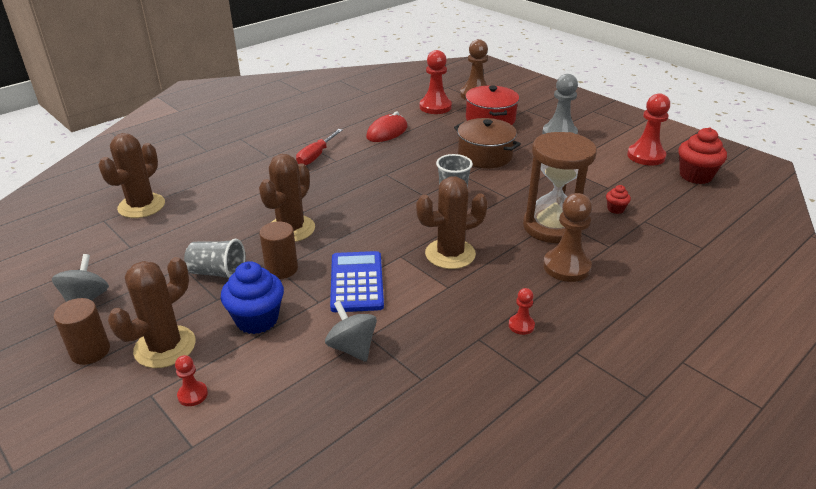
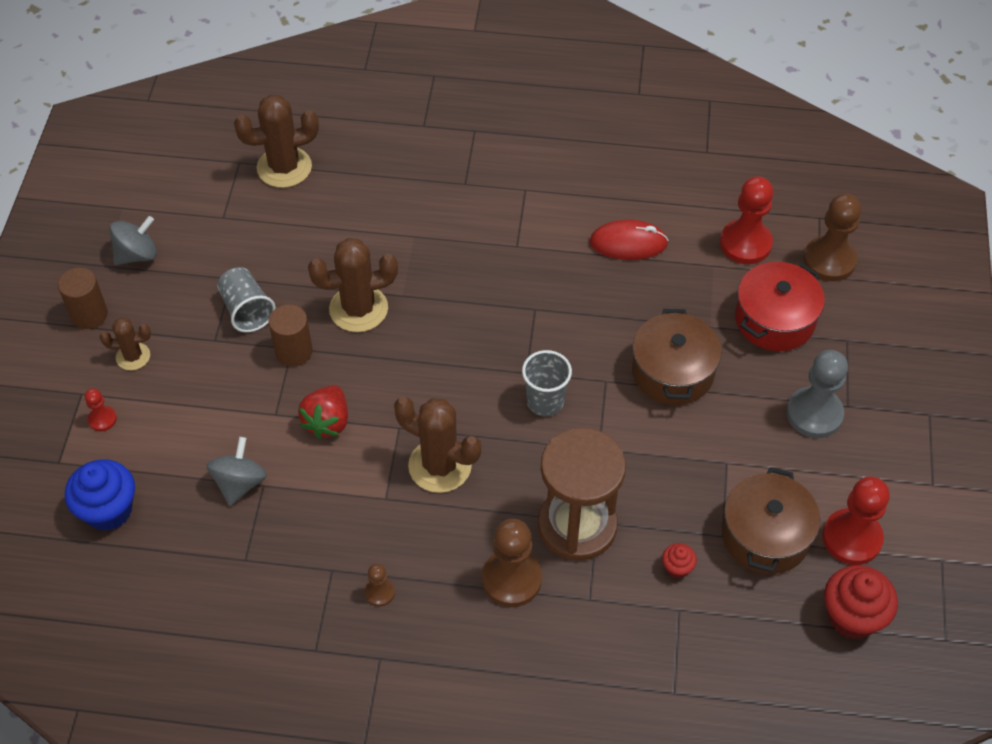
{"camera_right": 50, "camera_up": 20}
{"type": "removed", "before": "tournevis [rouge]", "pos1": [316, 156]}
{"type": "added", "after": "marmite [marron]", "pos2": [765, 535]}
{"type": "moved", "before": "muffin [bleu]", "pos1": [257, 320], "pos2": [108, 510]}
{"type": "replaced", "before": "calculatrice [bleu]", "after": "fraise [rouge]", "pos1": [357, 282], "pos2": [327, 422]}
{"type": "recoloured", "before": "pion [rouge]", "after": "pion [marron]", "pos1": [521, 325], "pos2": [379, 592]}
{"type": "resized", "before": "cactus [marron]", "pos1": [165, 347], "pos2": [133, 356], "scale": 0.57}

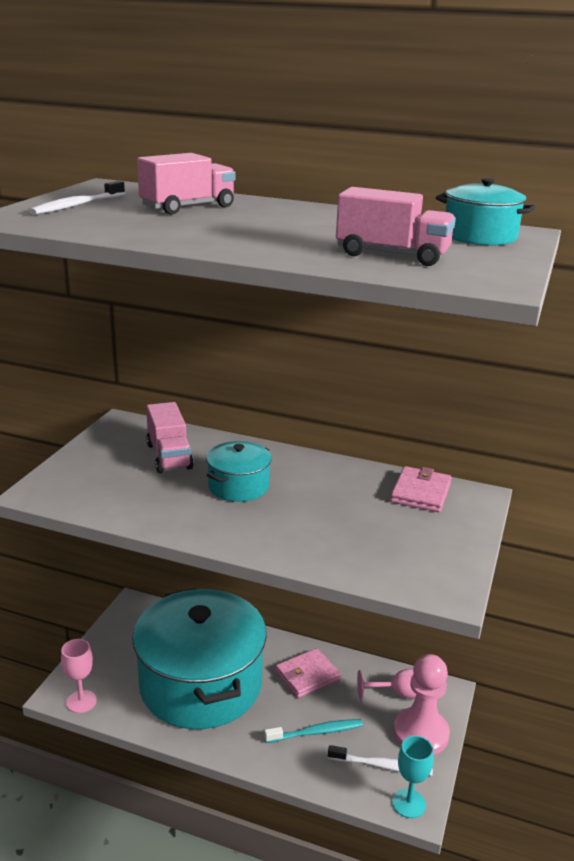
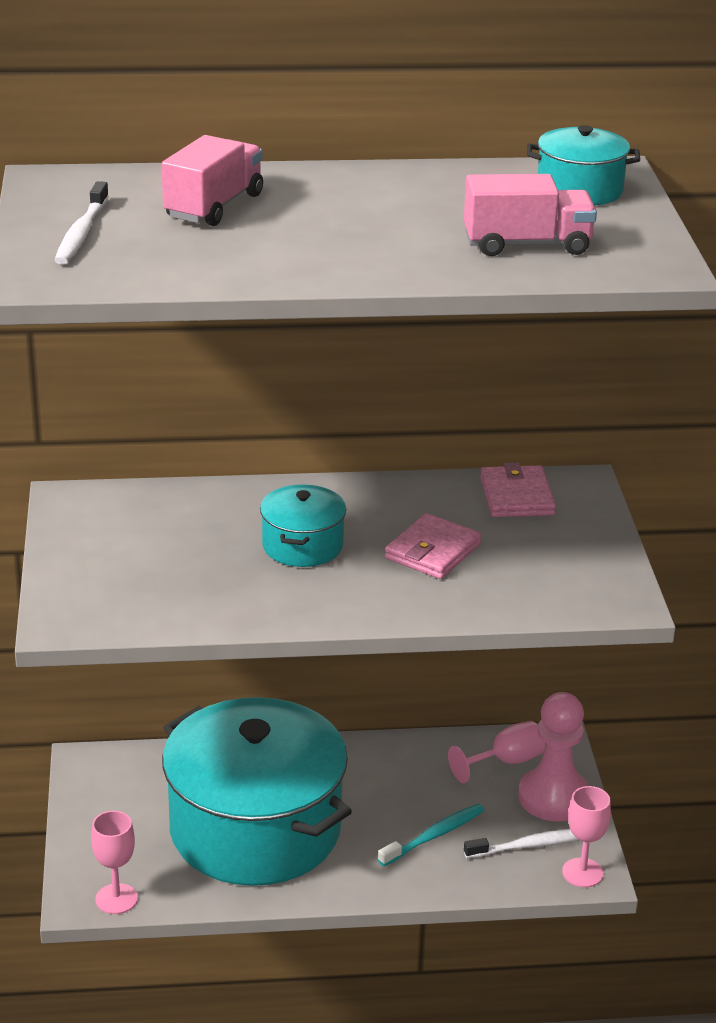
{"camera_right": -25, "camera_up": 5}
{"type": "removed", "before": "camion [rose]", "pos1": [169, 456]}
{"type": "moved", "before": "portefeuille [rose]", "pos1": [307, 675], "pos2": [433, 551]}
{"type": "recoloured", "before": "verre à pied [turquoise]", "after": "verre à pied [rose]", "pos1": [408, 803], "pos2": [582, 873]}

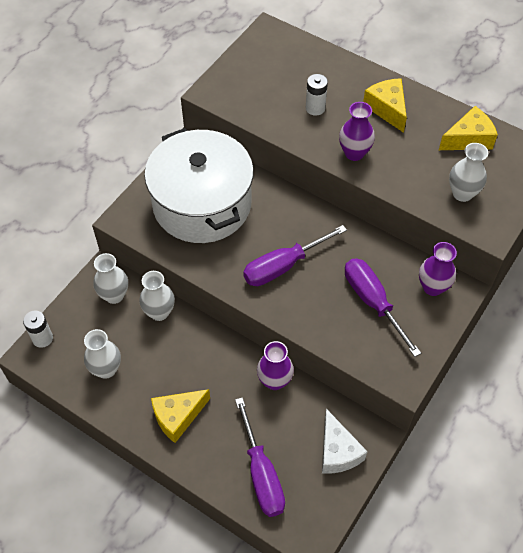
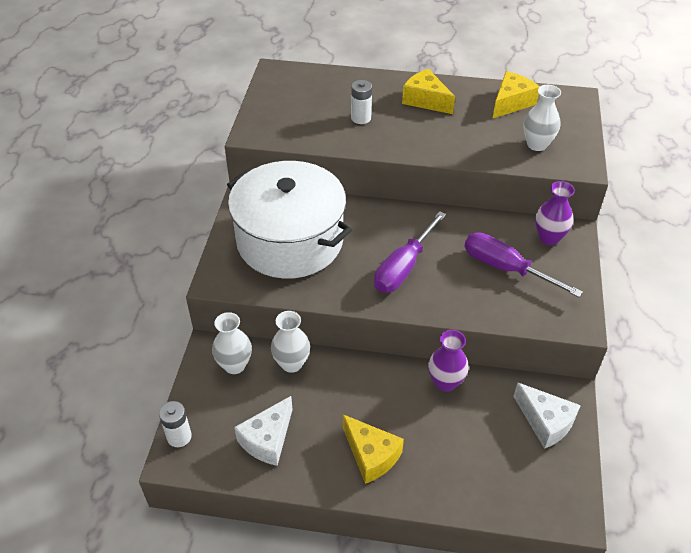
{"camera_right": -25, "camera_up": -10}
{"type": "removed", "before": "tournevis [violet]", "pos1": [261, 473]}
{"type": "removed", "before": "vase [violet]", "pos1": [354, 153]}
{"type": "replaced", "before": "vase [blanc]", "after": "fromage [blanc]", "pos1": [106, 369], "pos2": [267, 439]}
{"type": "turned", "before": "fromage [jaune]", "pos1": [178, 417], "pos2": [371, 455], "turn": -75}

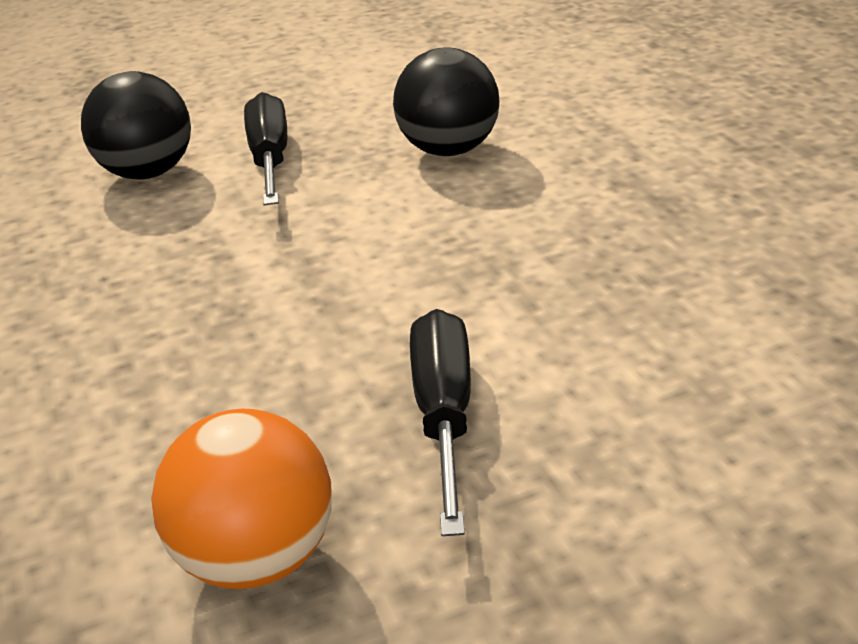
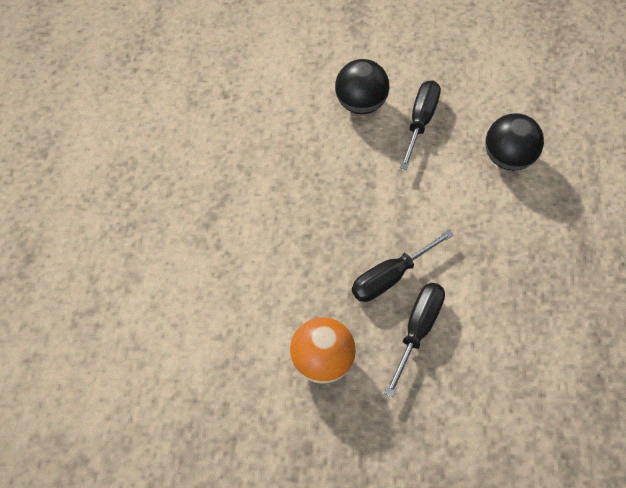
{"camera_right": 25, "camera_up": 25}
{"type": "added", "after": "tournevis [noir]", "pos2": [391, 276]}

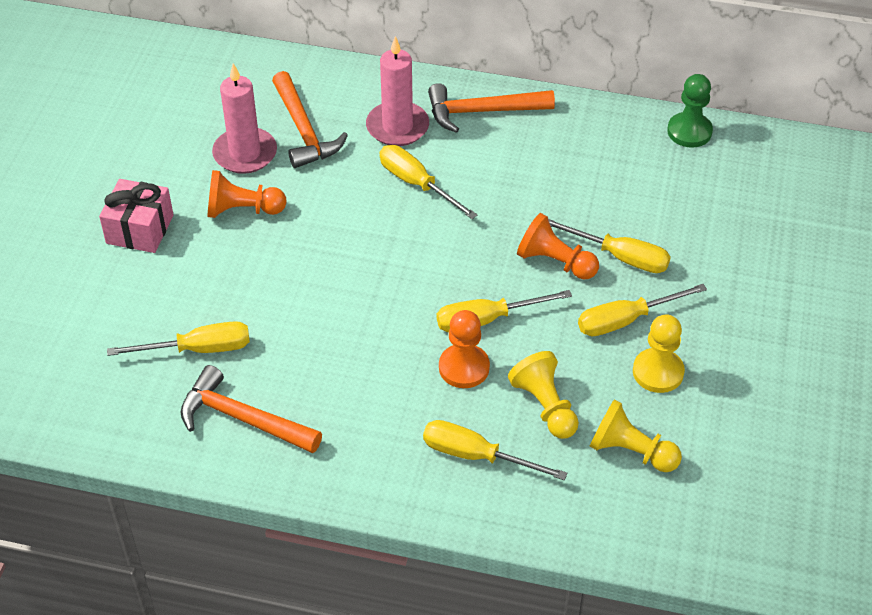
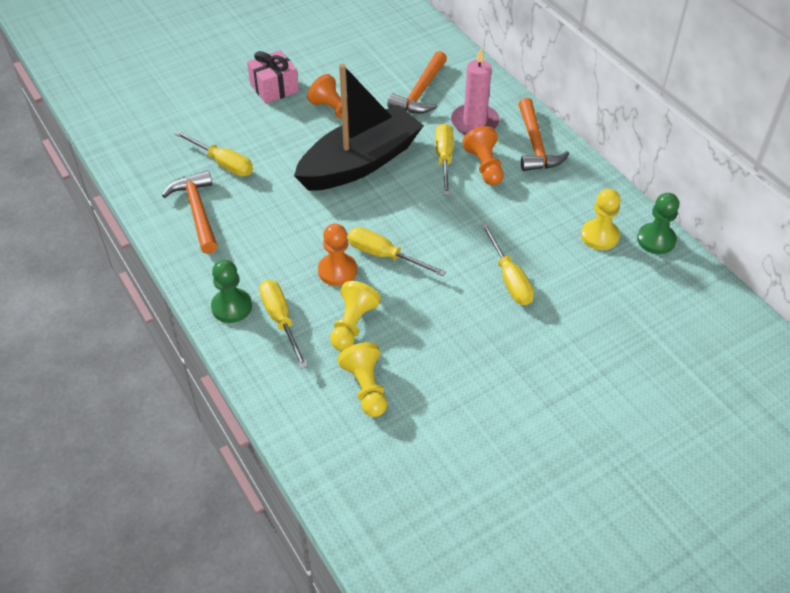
{"camera_right": 45, "camera_up": 0}
{"type": "removed", "before": "bougie [rose]", "pos1": [245, 153]}
{"type": "removed", "before": "tournevis [jaune]", "pos1": [626, 320]}
{"type": "added", "after": "pion [vert]", "pos2": [232, 307]}
{"type": "added", "after": "bateau [noir]", "pos2": [360, 163]}
{"type": "moved", "before": "pion [orange]", "pos1": [555, 262], "pos2": [484, 166]}
{"type": "moved", "before": "pion [jaune]", "pos1": [658, 372], "pos2": [599, 236]}
{"type": "turned", "before": "marteau [orange]", "pos1": [482, 112], "pos2": [535, 145], "turn": -135}

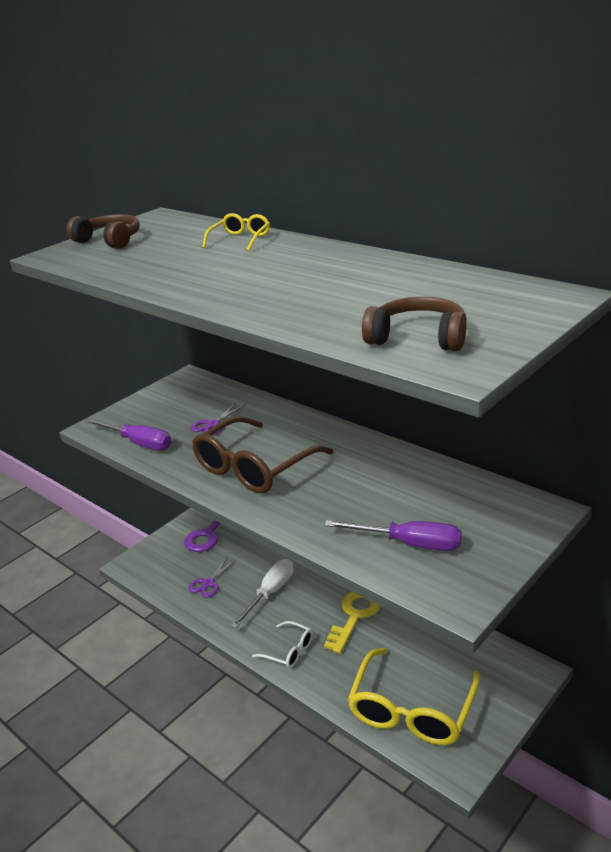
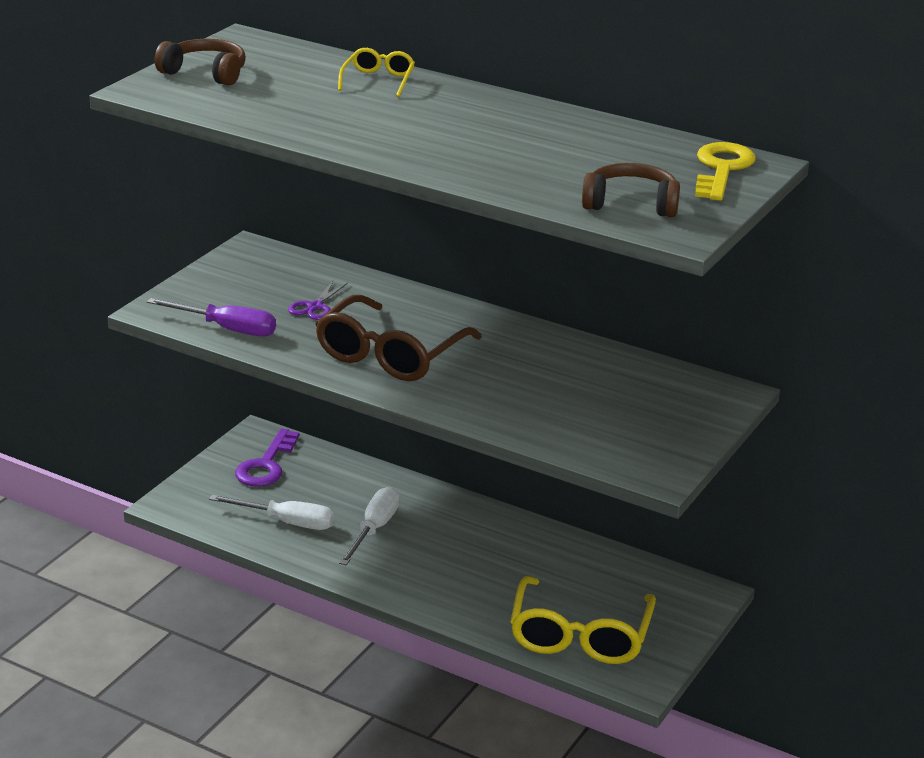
{"camera_right": -15, "camera_up": 0}
{"type": "removed", "before": "lunettes [blanc]", "pos1": [289, 651]}
{"type": "removed", "before": "tournevis [violet]", "pos1": [409, 544]}
{"type": "moved", "before": "clé [jaune]", "pos1": [354, 616], "pos2": [722, 169]}
{"type": "replaced", "before": "ciseaux [violet]", "after": "tournevis [blanc]", "pos1": [208, 584], "pos2": [287, 522]}

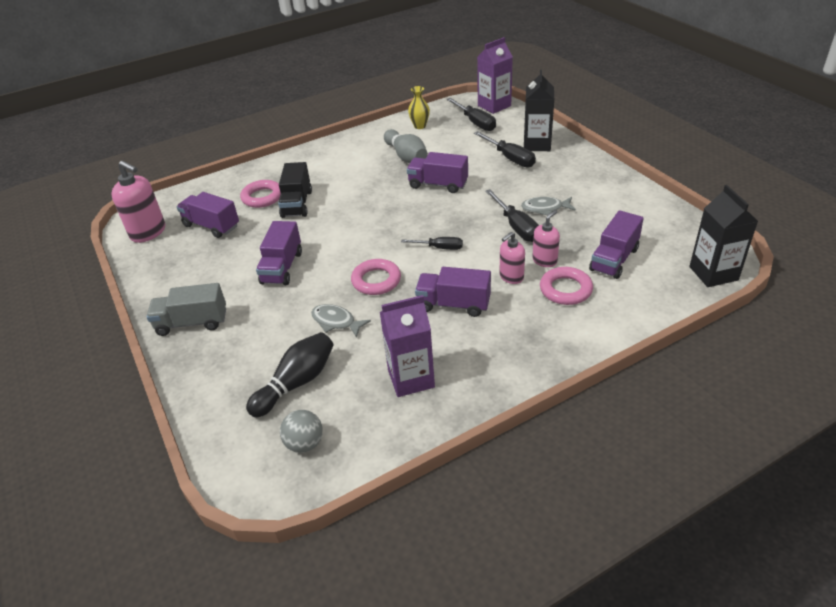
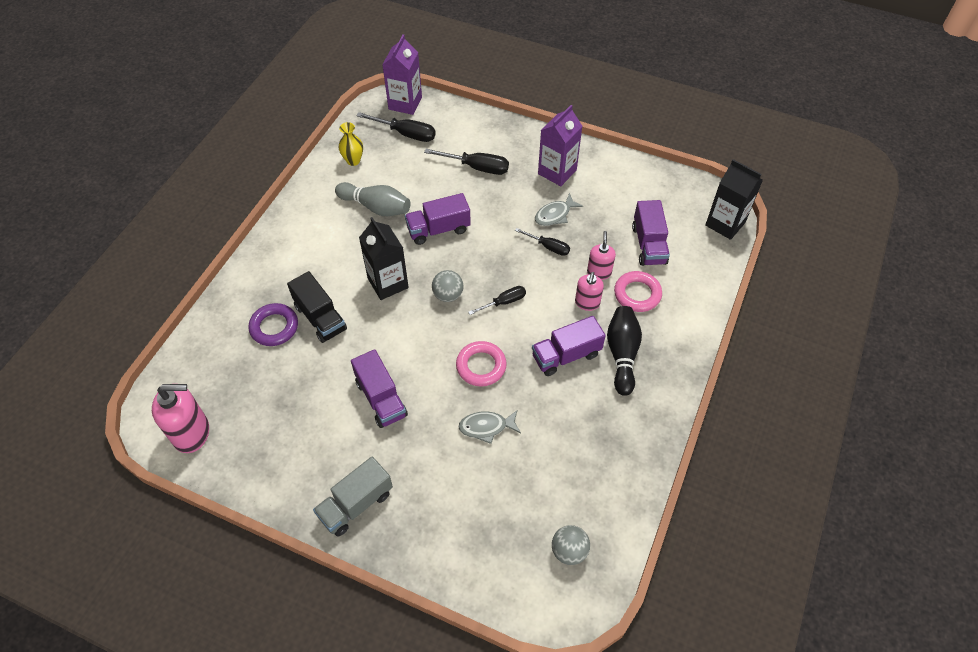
{"camera_right": -40, "camera_up": 15}
{"type": "removed", "before": "camion [violet]", "pos1": [211, 226]}
{"type": "added", "after": "balle [gris]", "pos2": [448, 295]}
{"type": "moved", "before": "quille [noir]", "pos1": [296, 383], "pos2": [622, 354]}
{"type": "moved", "before": "brique de lait [violet]", "pos1": [411, 378], "pos2": [557, 172]}
{"type": "moved", "before": "brique de lait [noir]", "pos1": [537, 144], "pos2": [388, 283]}
{"type": "recoloured", "before": "anneau [rose]", "after": "anneau [violet]", "pos1": [262, 197], "pos2": [274, 327]}
{"type": "resized", "before": "tournevis [noir]", "pos1": [517, 227], "pos2": [548, 247], "scale": 0.64}

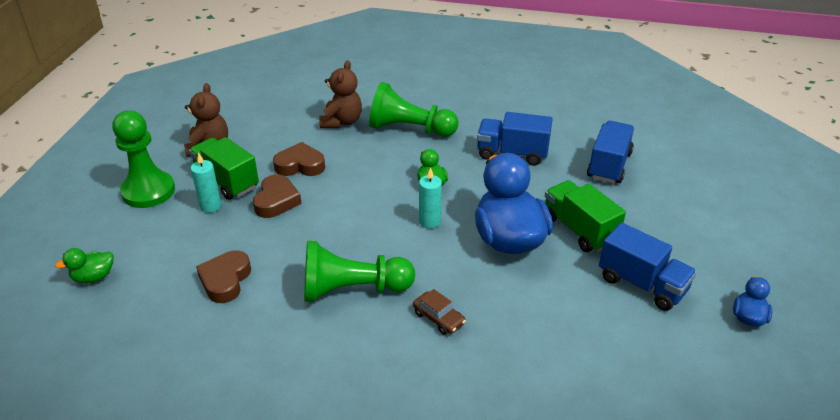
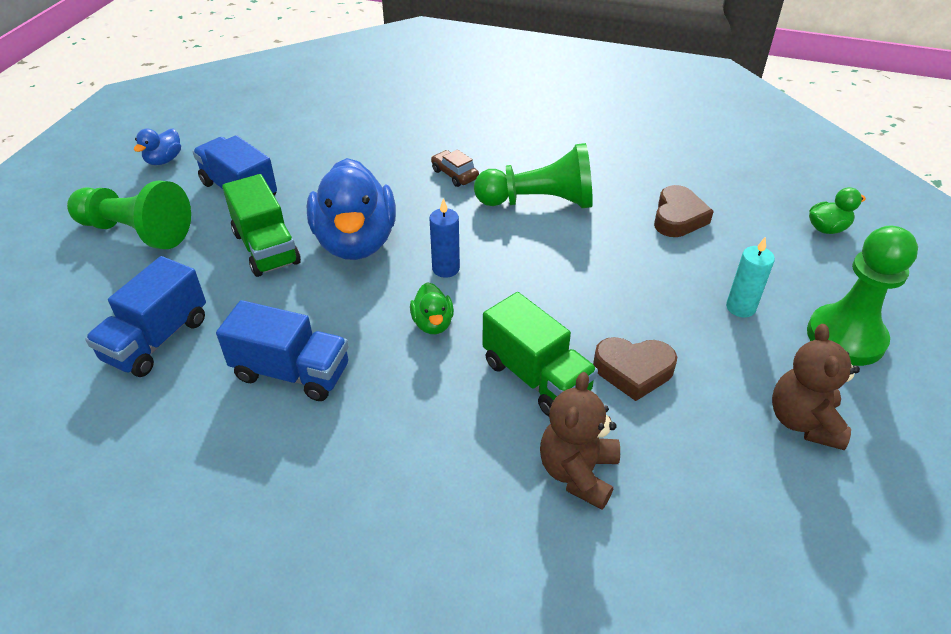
{"camera_right": -175, "camera_up": 5}
{"type": "removed", "before": "cœur [marron]", "pos1": [276, 201]}
{"type": "moved", "before": "camion [vert]", "pos1": [226, 181], "pos2": [536, 377]}
{"type": "moved", "before": "pion [vert]", "pos1": [409, 129], "pos2": [136, 232]}
{"type": "recoloured", "before": "bougie [turquoise]", "after": "bougie [bleu]", "pos1": [429, 222], "pos2": [445, 268]}

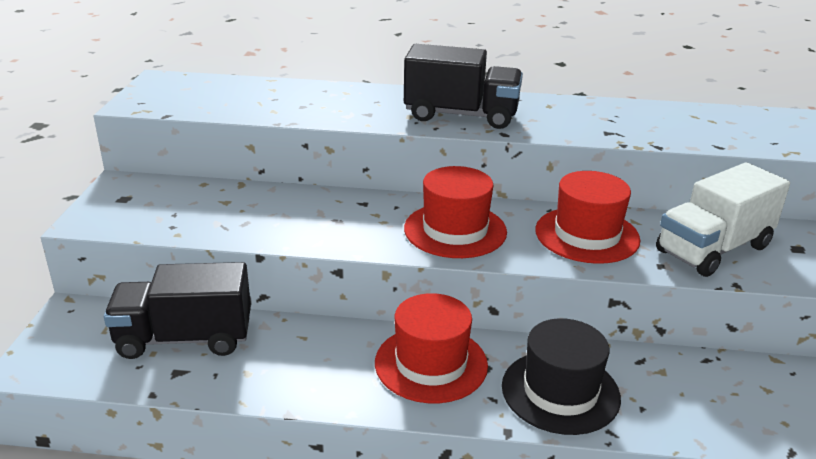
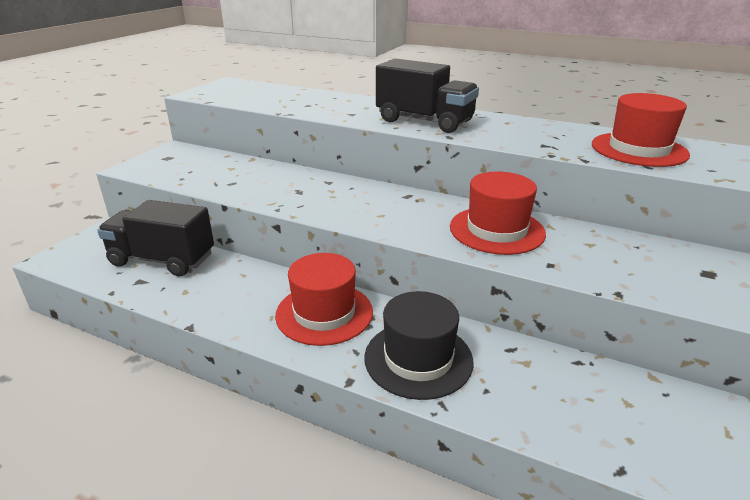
{"camera_right": 20, "camera_up": 0}
{"type": "removed", "before": "camion [blanc]", "pos1": [713, 249]}
{"type": "moved", "before": "chapeau [rouge]", "pos1": [455, 230], "pos2": [639, 149]}

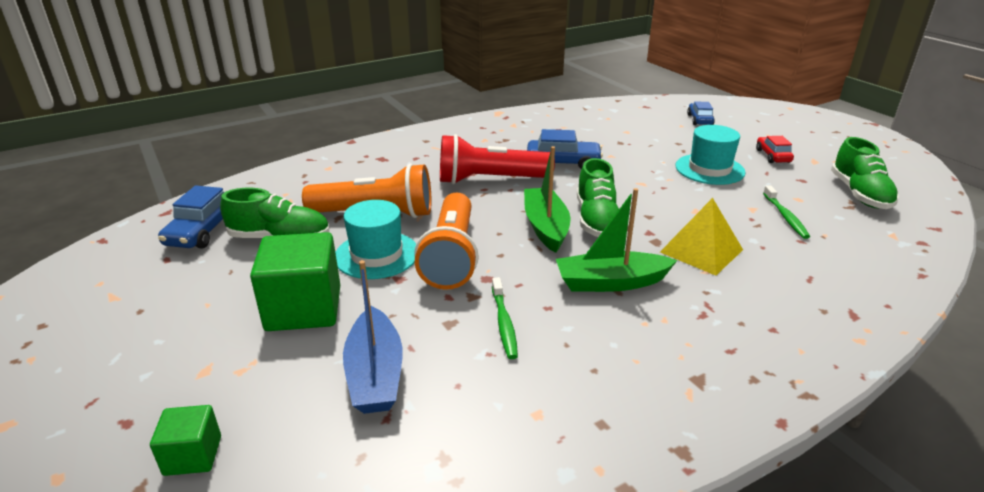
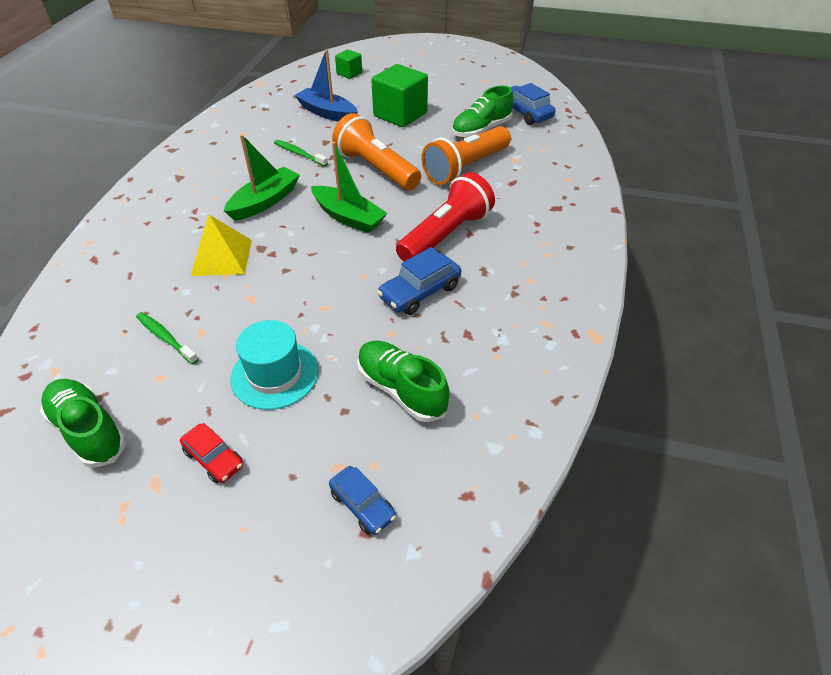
{"camera_right": 135, "camera_up": 15}
{"type": "removed", "before": "chapeau [turquoise]", "pos1": [376, 255]}
{"type": "moved", "before": "chaussure [vert]", "pos1": [596, 220], "pos2": [401, 390]}

